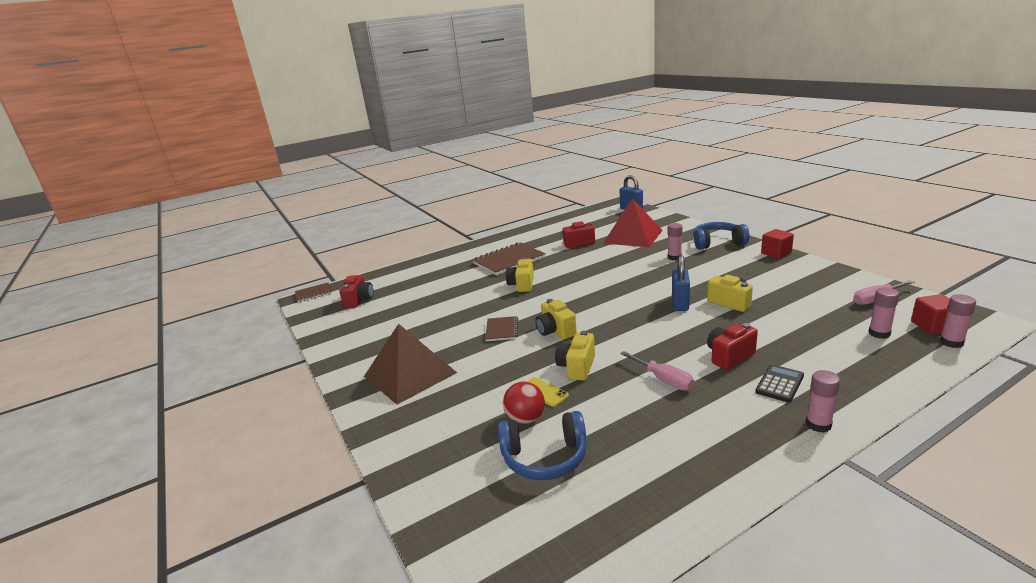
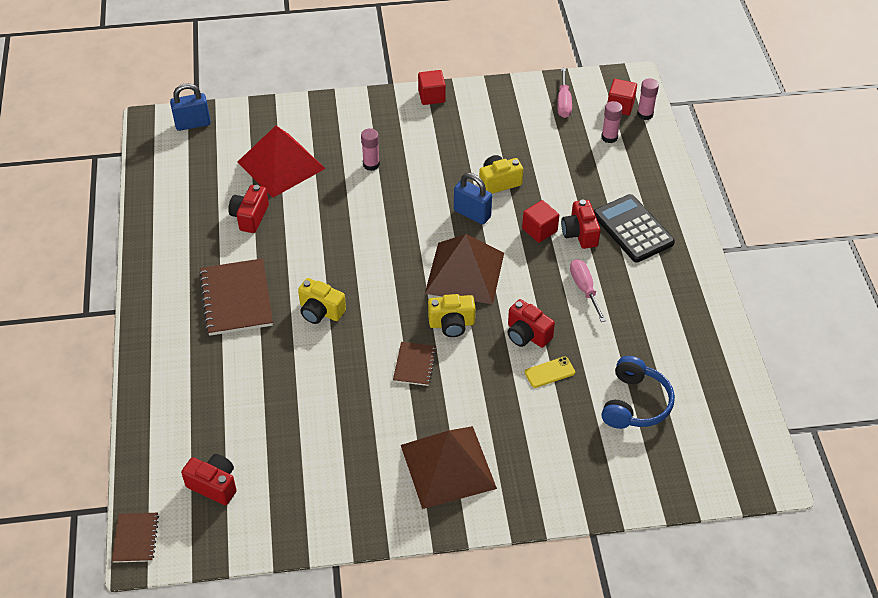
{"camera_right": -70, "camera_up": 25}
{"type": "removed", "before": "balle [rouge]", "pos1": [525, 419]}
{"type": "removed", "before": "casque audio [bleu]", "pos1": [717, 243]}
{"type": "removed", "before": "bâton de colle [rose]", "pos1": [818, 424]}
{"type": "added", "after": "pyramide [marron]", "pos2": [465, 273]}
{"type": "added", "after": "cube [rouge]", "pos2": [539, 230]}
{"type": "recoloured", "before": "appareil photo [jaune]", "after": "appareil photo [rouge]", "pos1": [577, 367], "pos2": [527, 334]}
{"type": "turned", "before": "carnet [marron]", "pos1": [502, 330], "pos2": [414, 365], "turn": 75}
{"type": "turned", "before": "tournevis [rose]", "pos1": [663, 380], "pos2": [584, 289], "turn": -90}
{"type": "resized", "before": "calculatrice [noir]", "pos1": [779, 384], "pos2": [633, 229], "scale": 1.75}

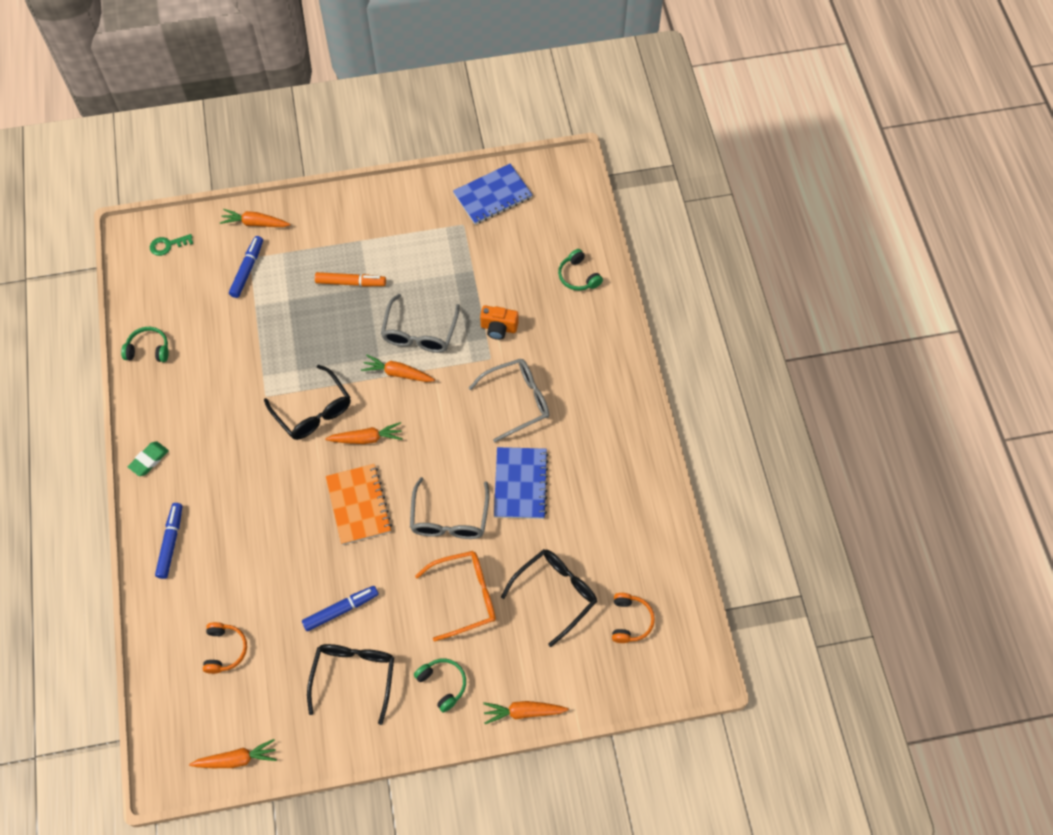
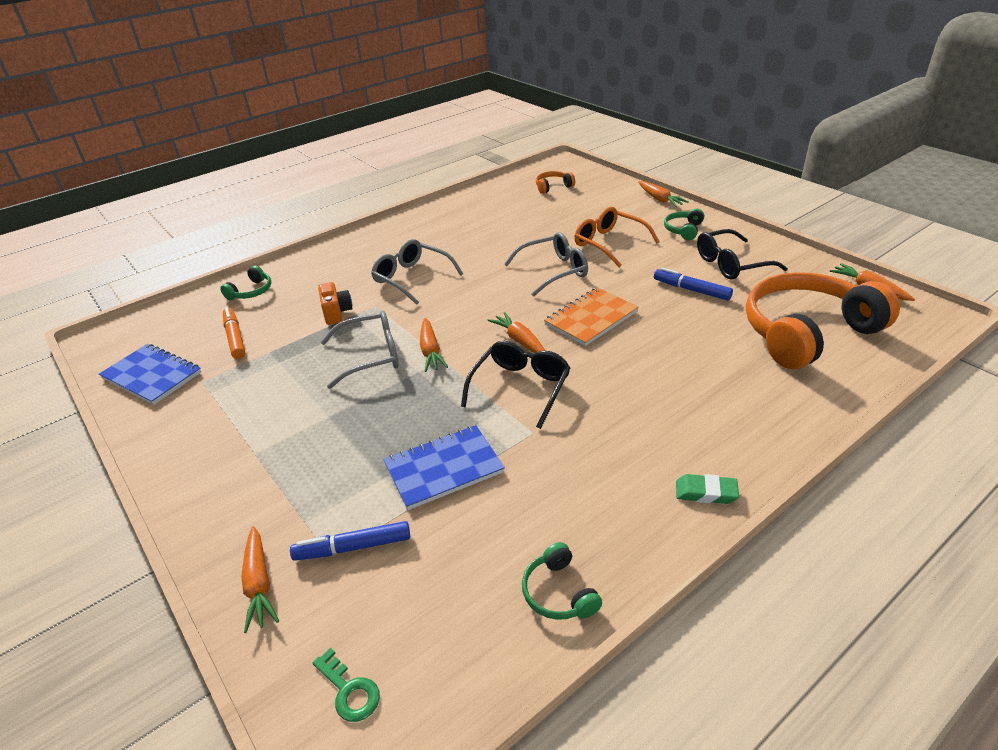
{"camera_right": -115, "camera_up": -25}
{"type": "removed", "before": "feutre [bleu]", "pos1": [171, 542]}
{"type": "removed", "before": "lunettes [noir]", "pos1": [555, 594]}
{"type": "moved", "before": "feutre [orange]", "pos1": [351, 282], "pos2": [235, 338]}
{"type": "moved", "before": "carnet [bleu]", "pos1": [520, 484], "pos2": [444, 469]}
{"type": "resized", "before": "casque audio [orange]", "pos1": [225, 650], "pos2": [807, 333], "scale": 2.47}

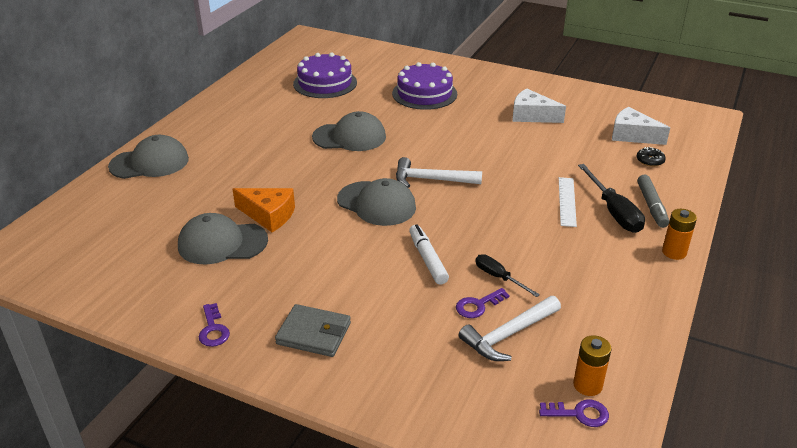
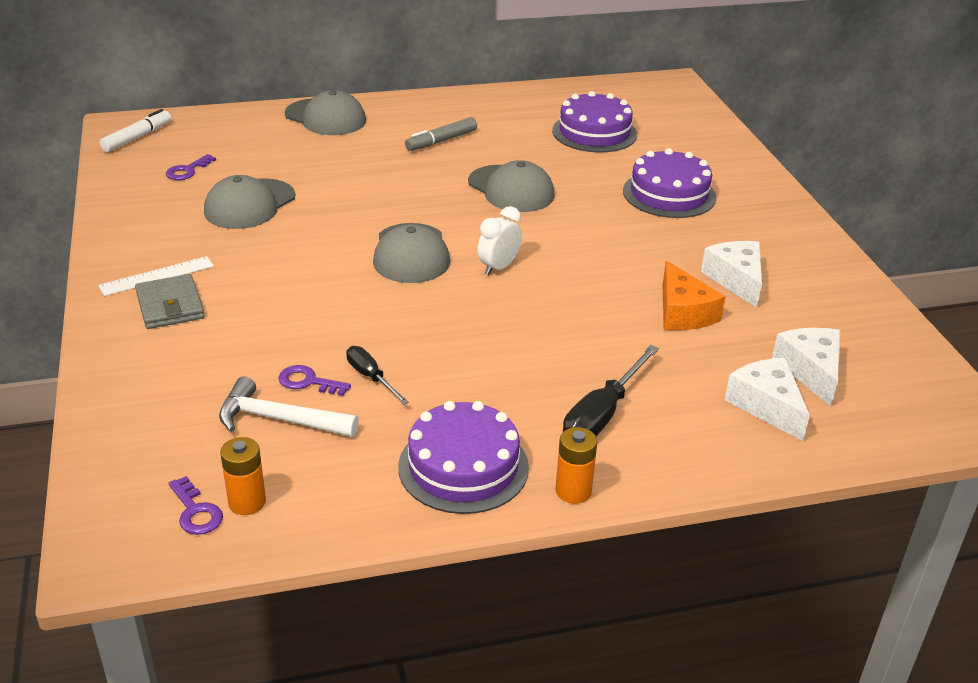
{"camera_right": 50, "camera_up": 0}
{"type": "added", "after": "gâteau [violet]", "pos2": [463, 467]}
{"type": "moved", "before": "clé [violet]", "pos1": [213, 329], "pos2": [187, 171]}
{"type": "moved", "before": "fromage [orange]", "pos1": [269, 215], "pos2": [683, 312]}
{"type": "moved", "before": "feutre [blanc]", "pos1": [427, 259], "pos2": [137, 137]}
{"type": "moved", "before": "règle [blanc]", "pos1": [567, 201], "pos2": [157, 276]}
{"type": "moved", "before": "feutre [gris]", "pos1": [651, 206], "pos2": [441, 141]}
{"type": "replaced", "before": "marteau [blanc]", "after": "réveil [blanc]", "pos1": [431, 180], "pos2": [498, 267]}
{"type": "replaced", "before": "beignet [noir]", "after": "fromage [blanc]", "pos1": [650, 161], "pos2": [767, 405]}
{"type": "turned", "before": "casquette [gris]", "pos1": [222, 243], "pos2": [249, 204], "turn": -105}
{"type": "turned", "before": "tournevis [noir]", "pos1": [498, 277], "pos2": [371, 377], "turn": -45}

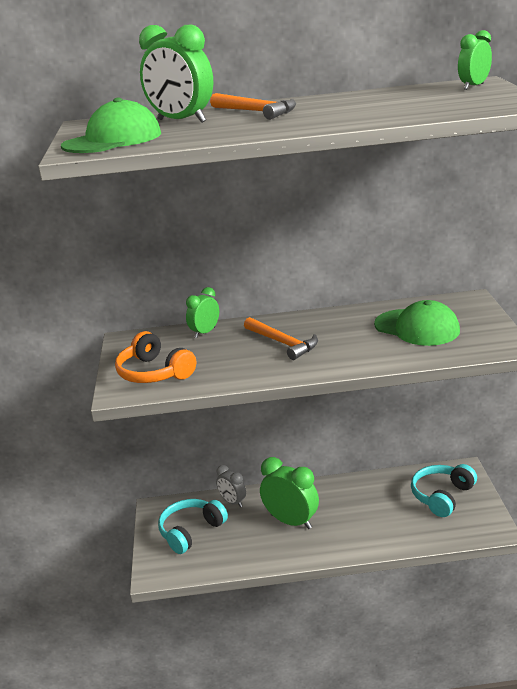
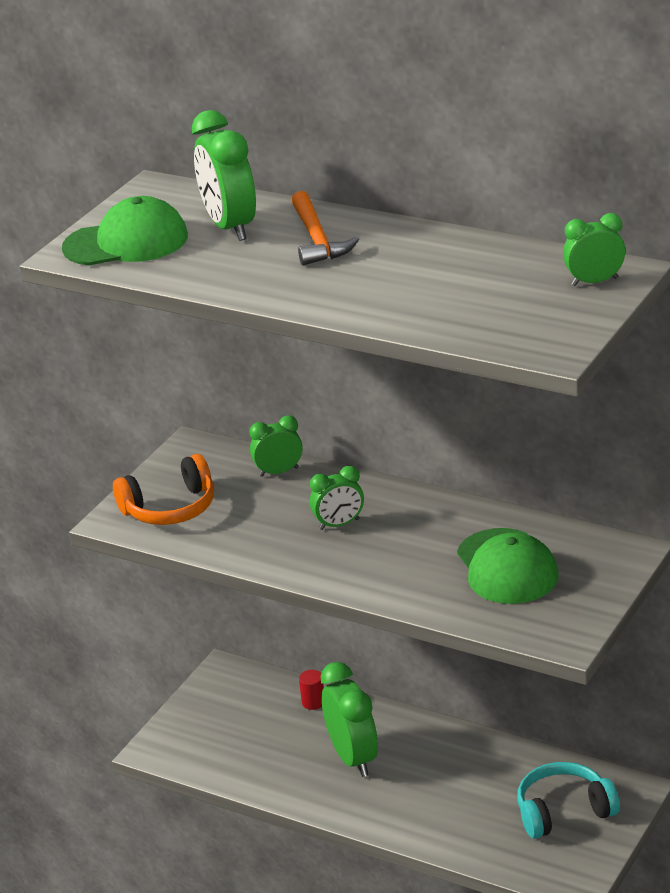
{"camera_right": 35, "camera_up": 5}
{"type": "removed", "before": "casque audio [turquoise]", "pos1": [191, 531]}
{"type": "replaced", "before": "réveil [gris]", "after": "cylindre [rouge]", "pos1": [232, 502], "pos2": [313, 702]}
{"type": "replaced", "before": "marteau [orange]", "after": "réveil [vert]", "pos1": [283, 343], "pos2": [339, 524]}
{"type": "turned", "before": "casque audio [orange]", "pos1": [154, 373], "pos2": [170, 508], "turn": -105}

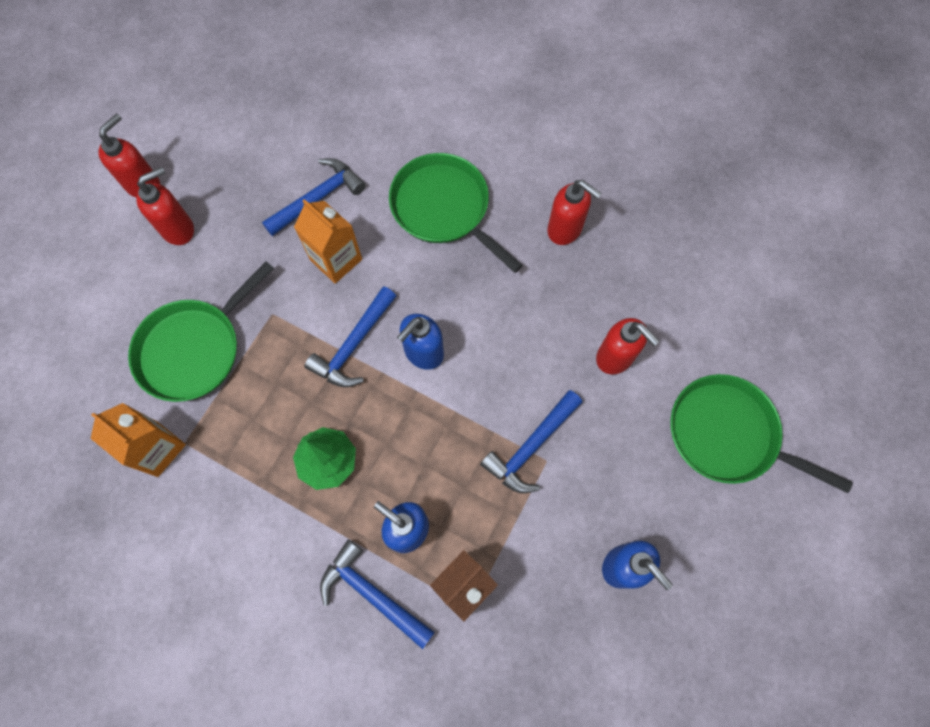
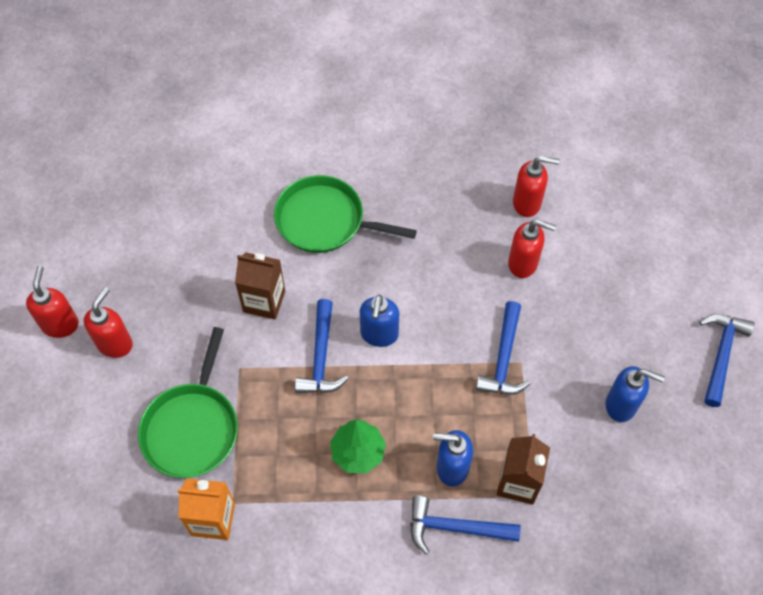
{"camera_right": -30, "camera_up": -10}
{"type": "removed", "before": "poêle [vert]", "pos1": [727, 434]}
{"type": "moved", "before": "marteau [bleu]", "pos1": [318, 198], "pos2": [721, 355]}
{"type": "moved", "before": "distributeur de savon [rouge]", "pos1": [565, 230], "pos2": [527, 203]}
{"type": "recoloured", "before": "brique de lait [orange]", "after": "brique de lait [marron]", "pos1": [336, 259], "pos2": [264, 301]}

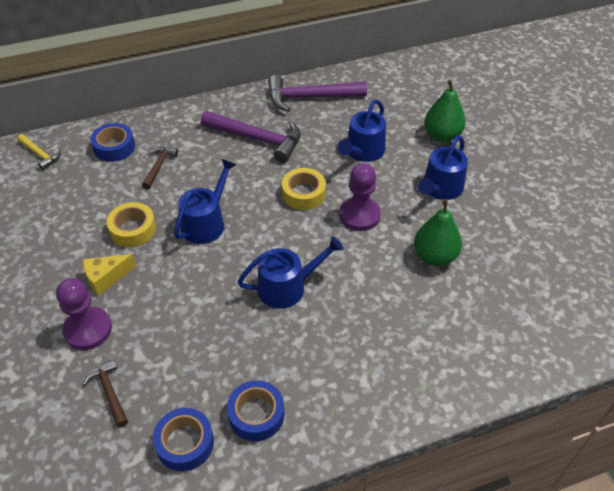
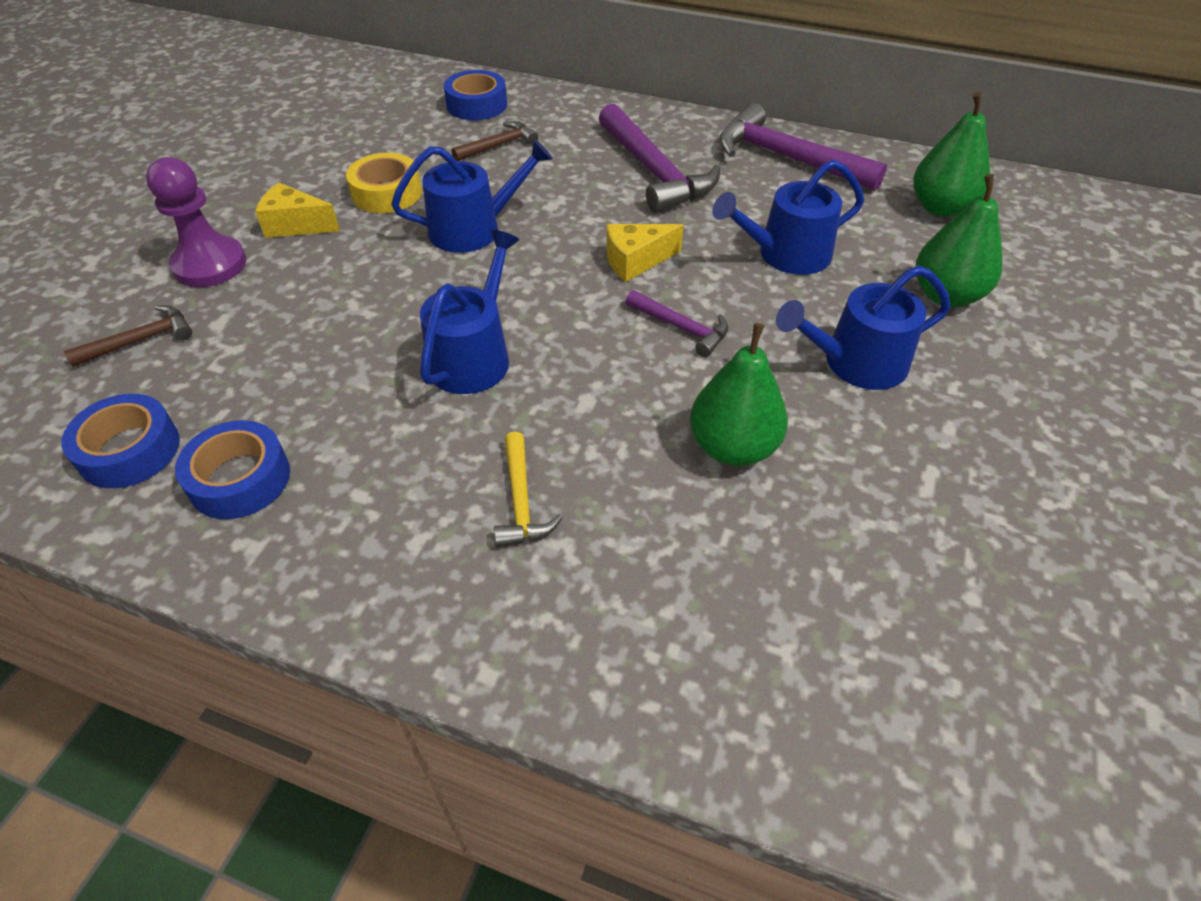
{"camera_right": 40, "camera_up": 0}
{"type": "added", "after": "poire [vert]", "pos2": [940, 208]}
{"type": "moved", "before": "marteau [jaune]", "pos1": [40, 155], "pos2": [521, 501]}
{"type": "replaced", "before": "ruban adhésif [jaune]", "after": "fromage [jaune]", "pos1": [303, 194], "pos2": [636, 261]}
{"type": "replaced", "before": "pion [violet]", "after": "marteau [violet]", "pos1": [359, 215], "pos2": [682, 328]}
{"type": "turned", "before": "marteau [marron]", "pos1": [109, 392], "pos2": [141, 340], "turn": 45}
{"type": "turned", "before": "arrosoir [bleu]", "pos1": [287, 287], "pos2": [473, 356], "turn": -90}

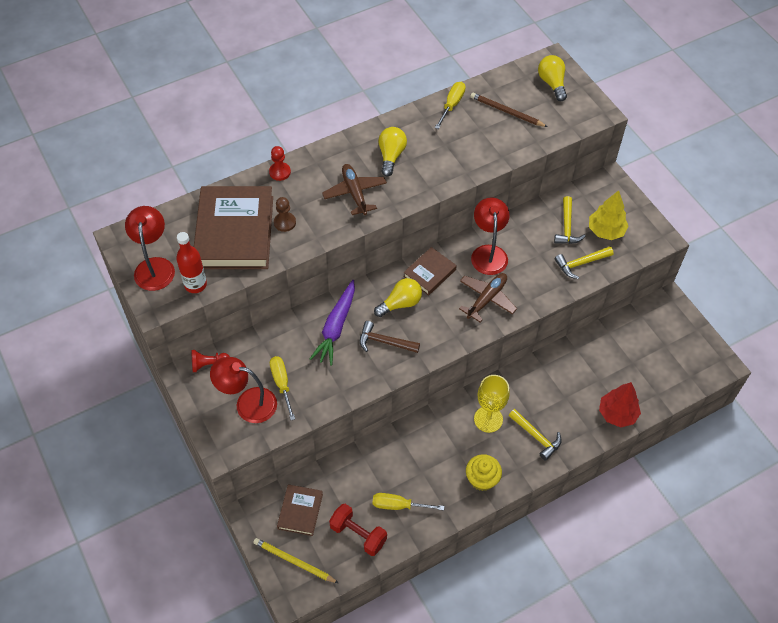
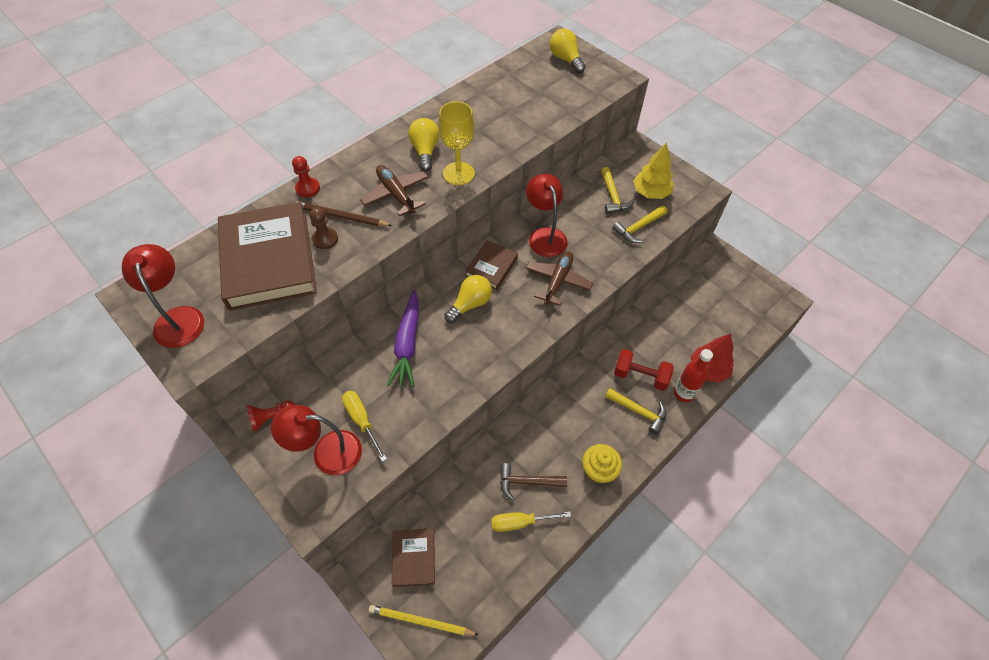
{"camera_right": -15, "camera_up": 0}
{"type": "removed", "before": "tournevis [jaune]", "pos1": [451, 105]}
{"type": "moved", "before": "bouteille [rouge]", "pos1": [195, 285], "pos2": [684, 393]}
{"type": "moved", "before": "haltère [rouge]", "pos1": [358, 534], "pos2": [640, 376]}
{"type": "moved", "before": "marteau [marron]", "pos1": [384, 342], "pos2": [527, 482]}
{"type": "moved", "before": "crayon [marron]", "pos1": [506, 112], "pos2": [341, 217]}
{"type": "moved", "before": "verre à pied [jaune]", "pos1": [488, 419], "pos2": [458, 173]}

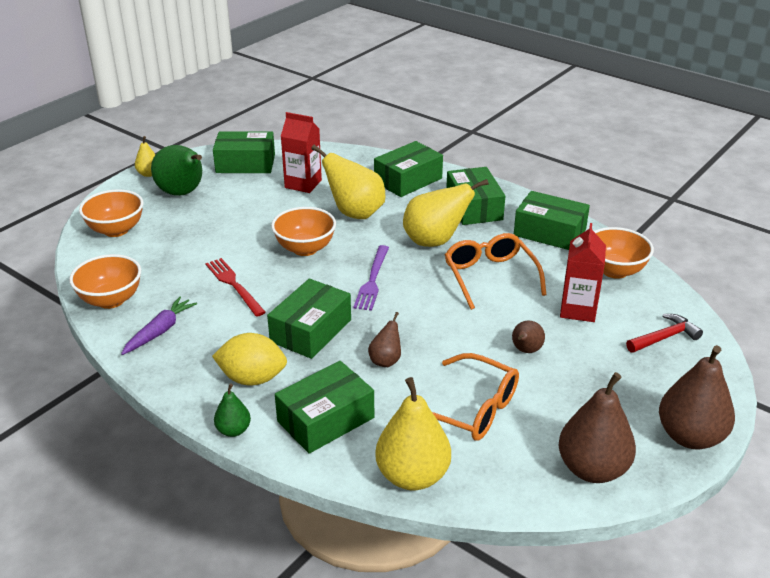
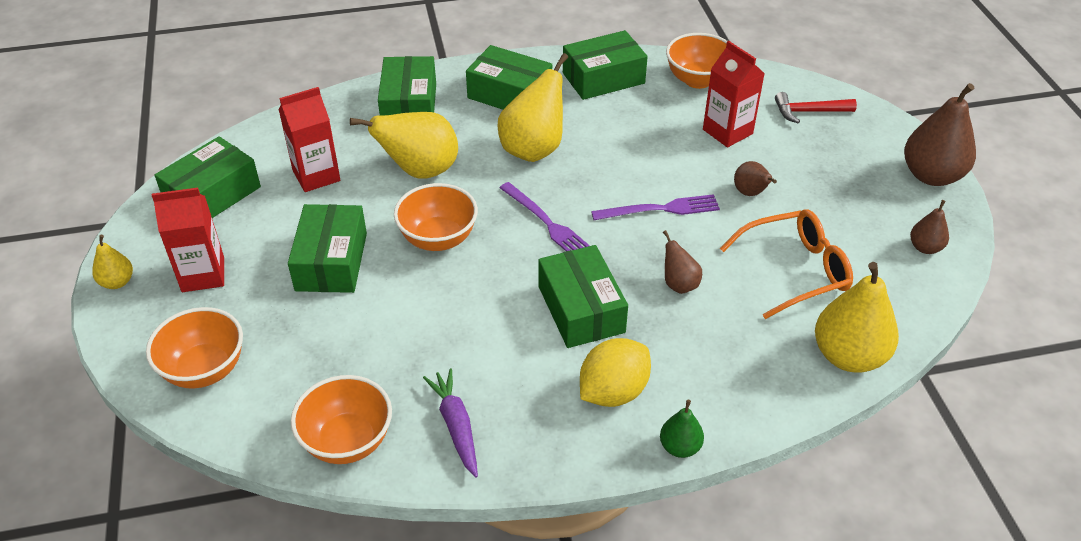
{"camera_right": -50, "camera_up": 10}
{"type": "removed", "before": "fourchette [rouge]", "pos1": [234, 285]}
{"type": "removed", "before": "lunettes [orange]", "pos1": [490, 276]}
{"type": "added", "after": "fourchette [violet]", "pos2": [660, 209]}
{"type": "moved", "before": "boîte [vert]", "pos1": [325, 419], "pos2": [331, 261]}
{"type": "replaced", "before": "poire [vert]", "after": "brique de lait [rouge]", "pos1": [183, 193], "pos2": [203, 275]}
{"type": "turned", "before": "marteau [rouge]", "pos1": [664, 337], "pos2": [808, 112], "turn": -105}
{"type": "resized", "before": "poire [marron]", "pos1": [592, 469], "pos2": [925, 247], "scale": 0.51}

